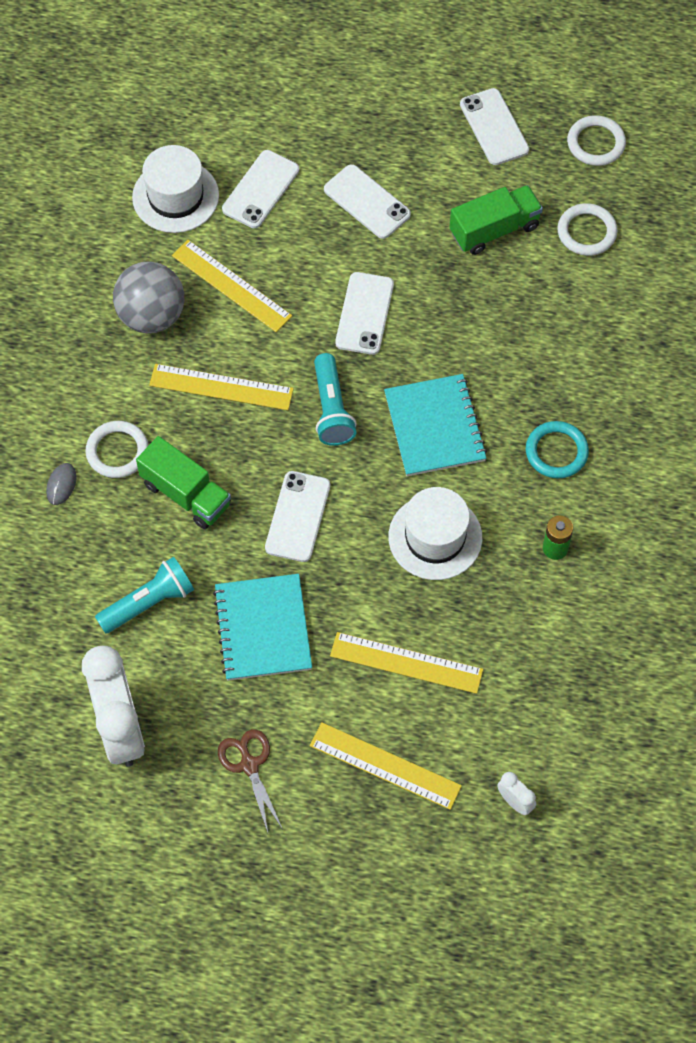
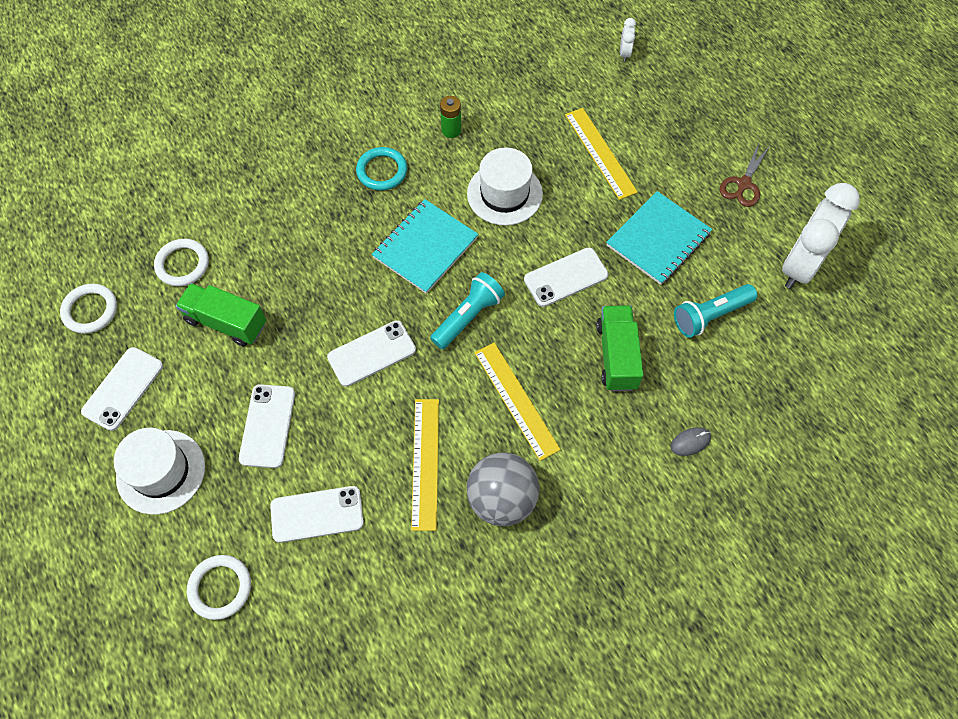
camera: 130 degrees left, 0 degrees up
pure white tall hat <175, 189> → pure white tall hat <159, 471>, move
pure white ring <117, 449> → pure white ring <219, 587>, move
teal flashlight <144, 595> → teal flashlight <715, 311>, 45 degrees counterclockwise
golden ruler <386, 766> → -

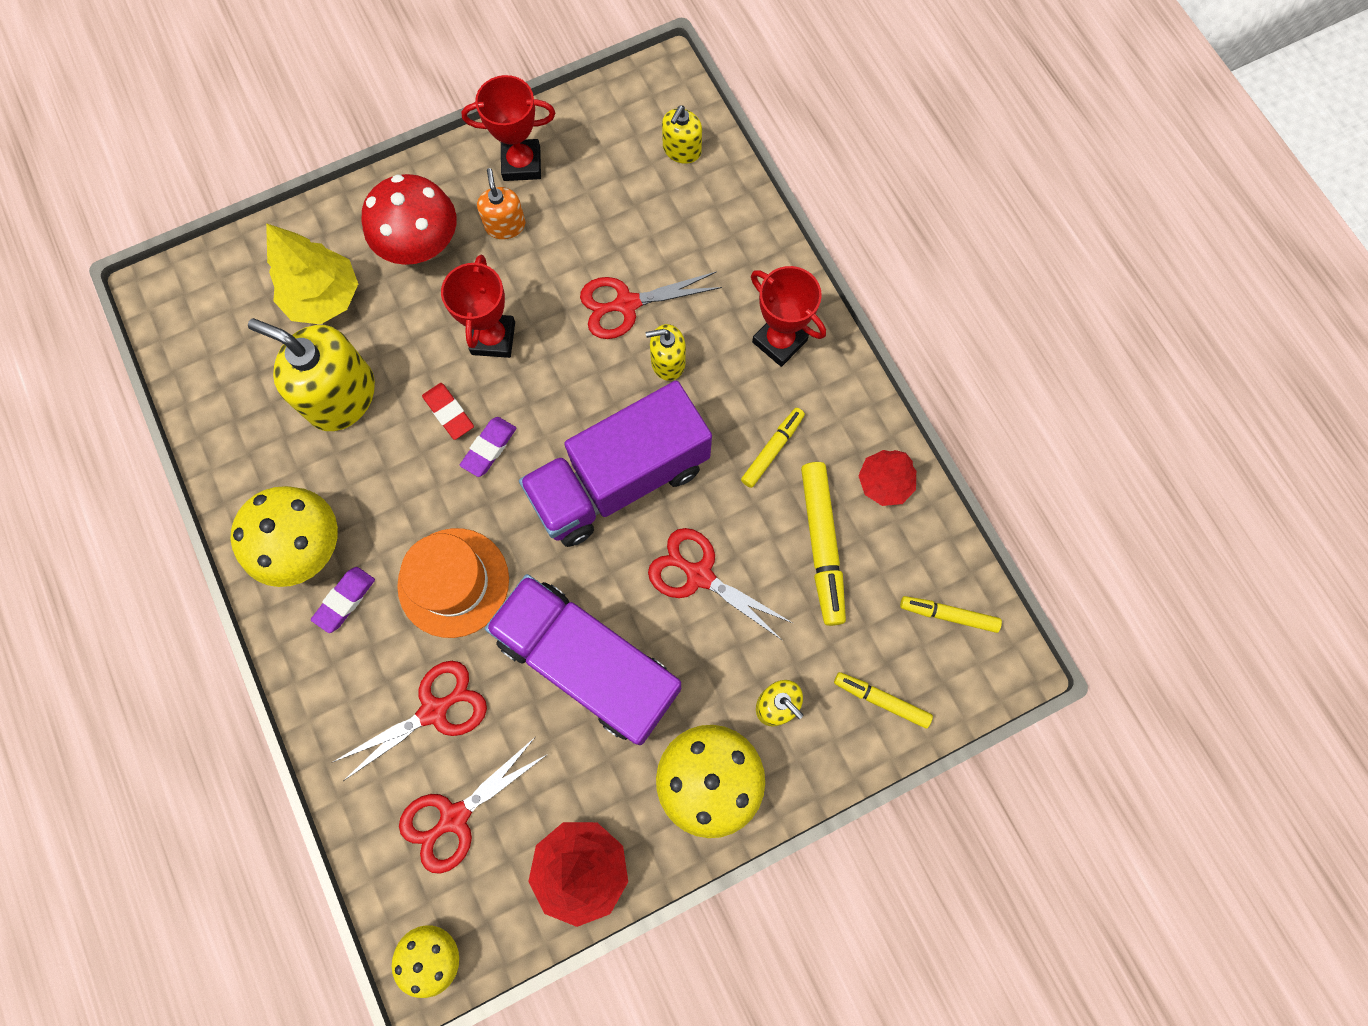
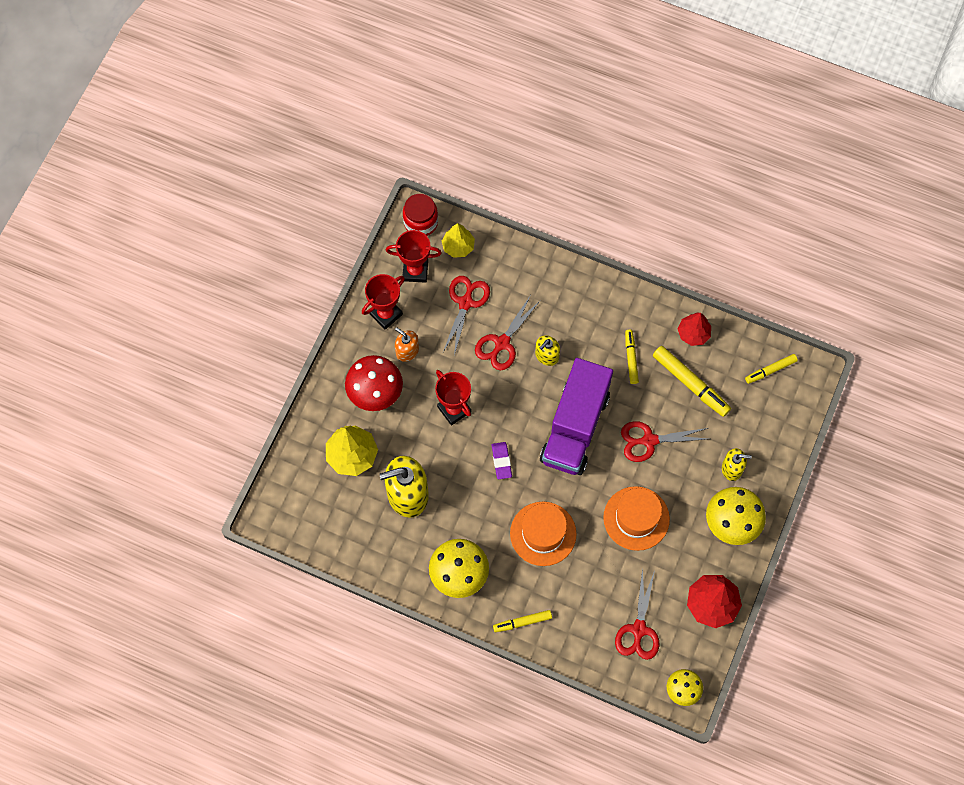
camera: 40 degrees left, 5 degrees down
golden soap pump <682, 134> → golden tree <458, 240>
scarlet award cup <788, 316> → scarlet award cup <414, 256>, move
scarlet gum eraser <448, 411> → -
royal purple gum eraser <343, 600> → -
royal purple truck <583, 659> → orange-coloured tall hat <636, 518>
scarlet shears <410, 721> → scarlet shears <466, 315>, move
golden felt pen <883, 700> → golden felt pen <522, 621>, move
- → scarlet preserve jar <420, 215>

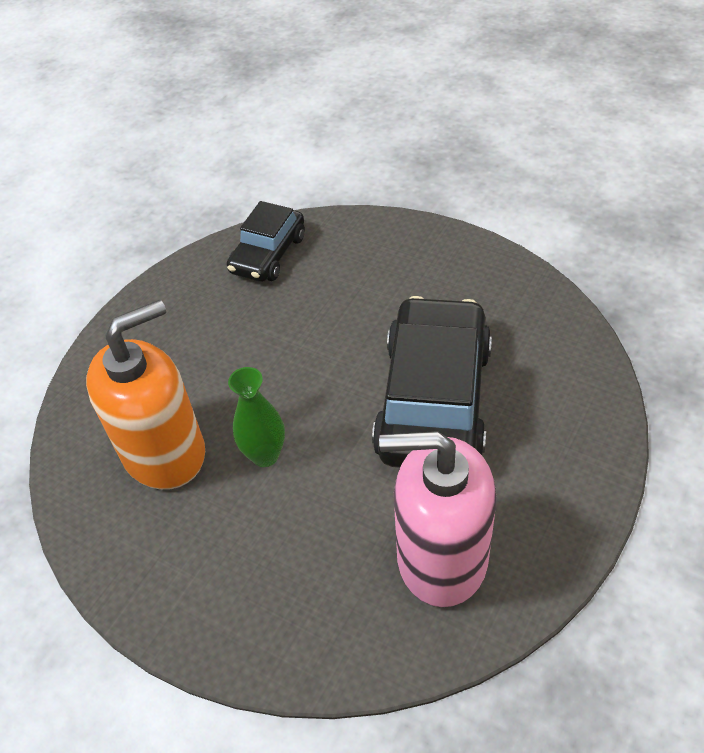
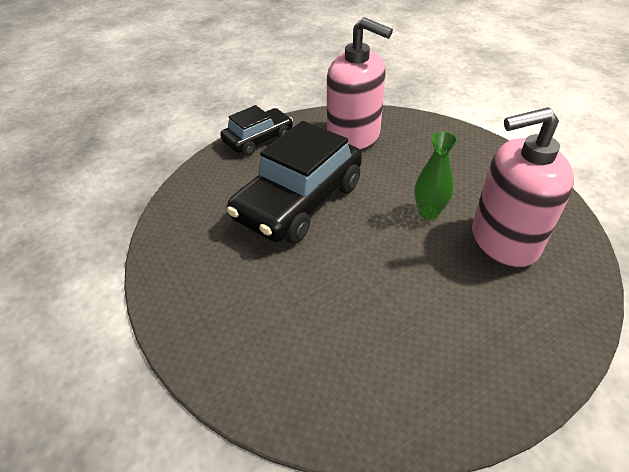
camera: 155 degrees left, 5 degrees down
ebony car <266, 241> → ebony car <256, 130>, move
orange-coloured soap pump <145, 394> → rose-pink soap pump <523, 188>

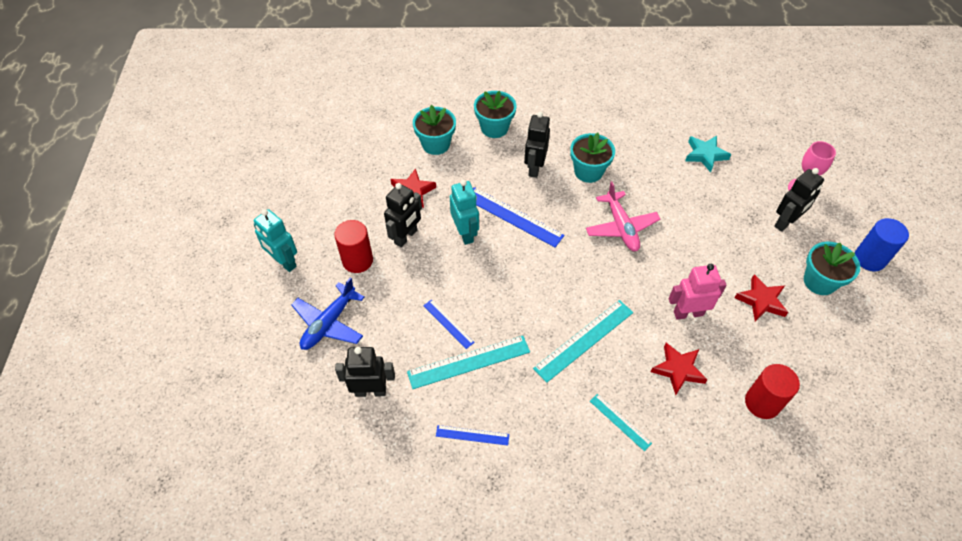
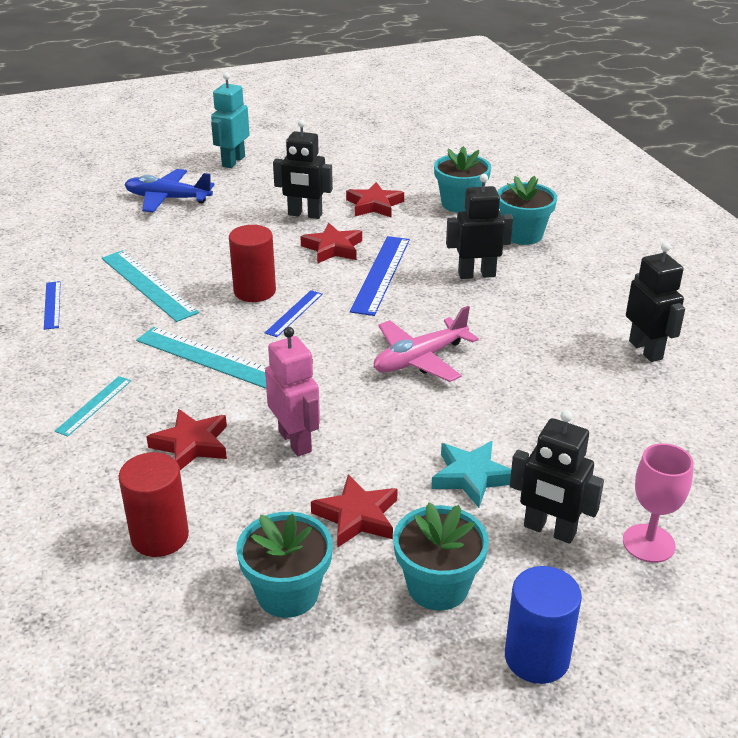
camera: 70 degrees right, 20 degrees down
teal flower pot <592, 158> → teal flower pot <284, 565>, move
teal five-pointed star <708, 154> → teal five-pointed star <471, 474>, move
teal robot figure <464, 212> → scarlet five-pointed star <331, 243>
scarlet cylinder shape <353, 246> → scarlet cylinder shape <252, 263>, move
royal blue ruler <449, 324> → royal blue ruler <294, 313>, move
ebony robot figure <365, 372> → ebony robot figure <655, 302>, move

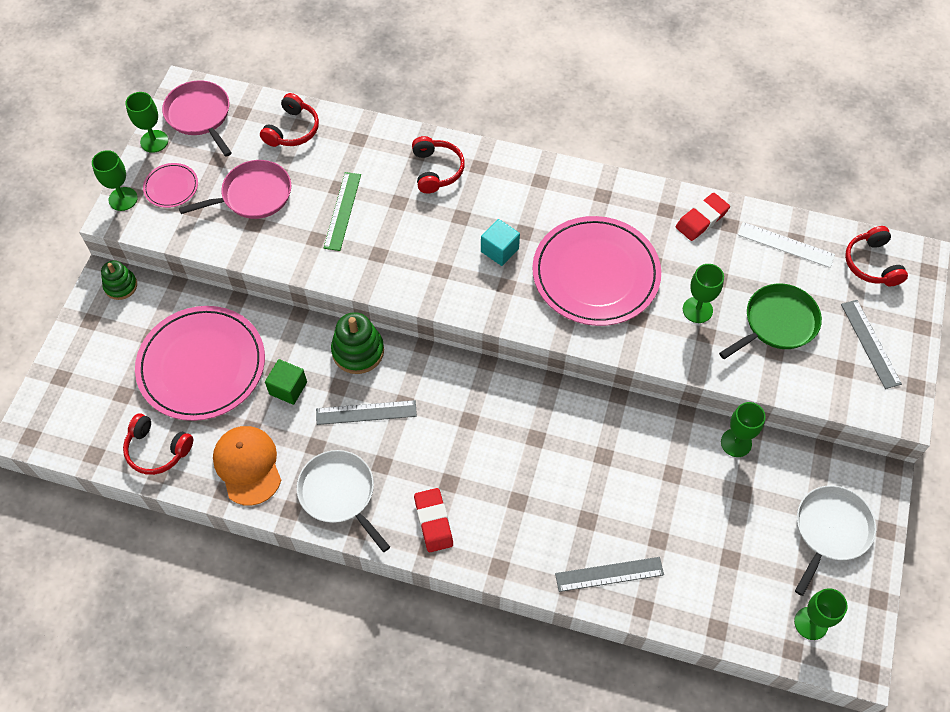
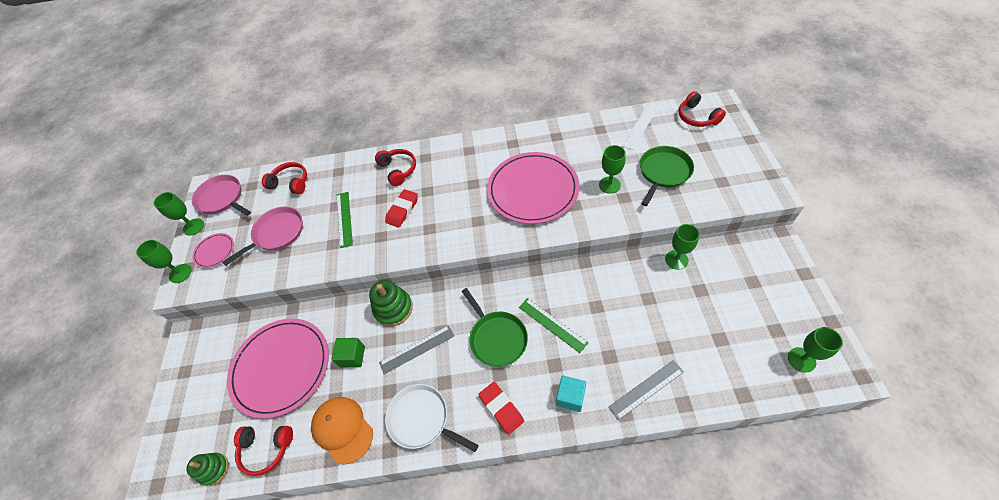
camera: 15 degrees left, 5 degrees down
scarlet headphones <289, 120> → scarlet headphones <284, 178>, 75 degrees counterclockwise
scarlet gum eraser <703, 217> → scarlet gum eraser <401, 208>, move
teal cube <500, 242> → teal cube <571, 393>, move
pure white ruler <786, 245> → pure white ruler <640, 127>, 60 degrees counterclockwise
emerald stacking toy <119, 280> → emerald stacking toy <207, 469>, move
gray ruler <871, 344> → -
pure white pan <835, 541> → -
- → emerald pan <495, 327>
- → emerald ruler <553, 325>

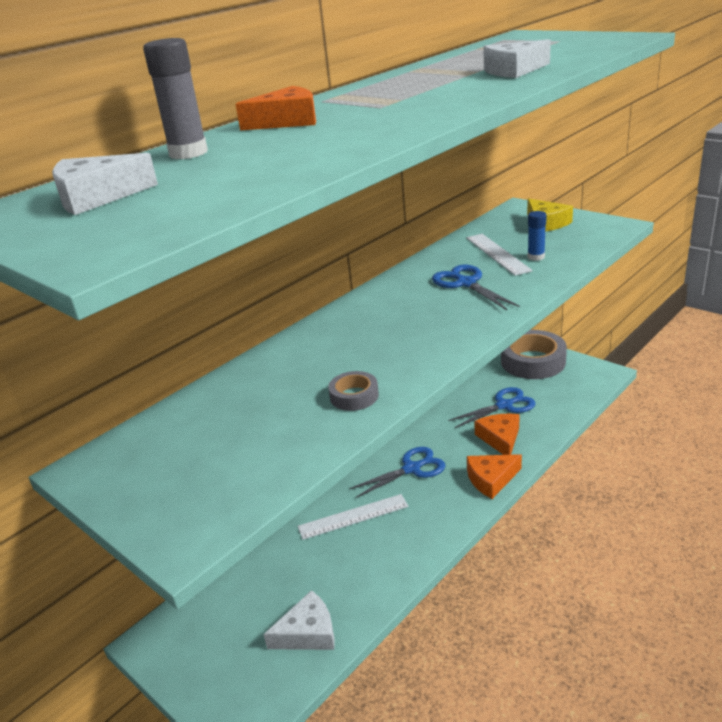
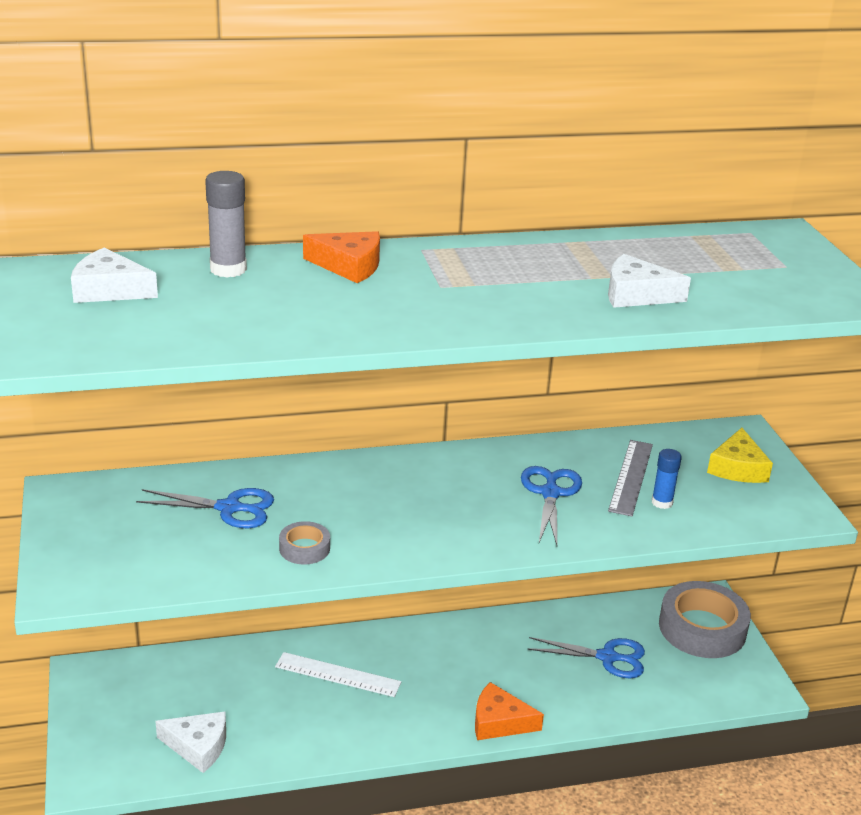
camera: 30 degrees right, 0 degrees up
pure white ruler <499, 255> → gray ruler <630, 478>
orange-coloured cheese <496, 434> → -
royal blue shears <397, 472> → royal blue shears <205, 508>, move

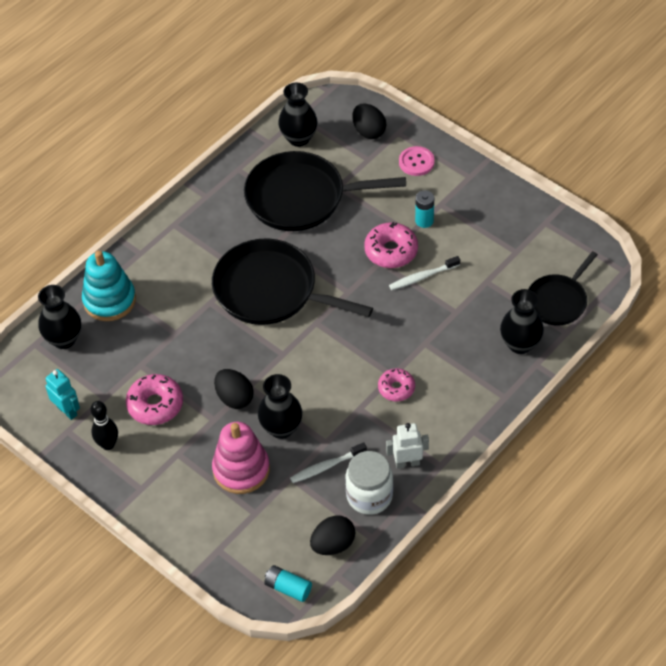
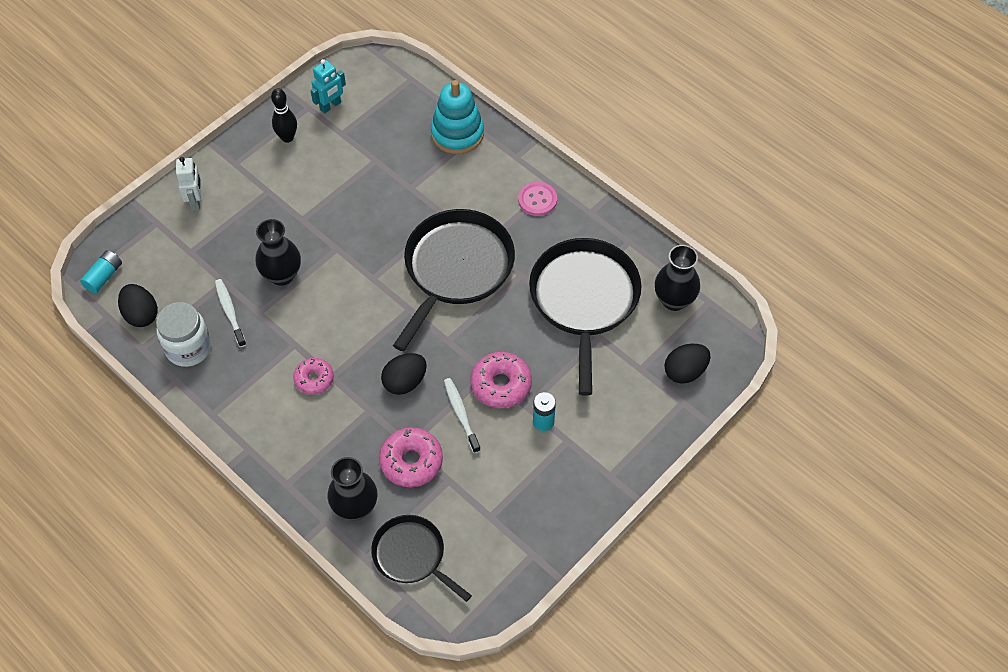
camera: 90 degrees right, 5 degrees up
rose-pink sewing button <417, 161> → rose-pink sewing button <537, 199>, move
ebony flower vase <59, 317> → -
ebony toy egg <234, 389> → ebony toy egg <404, 374>, move
rose-pink glazed donut <154, 399> → rose-pink glazed donut <411, 457>, move
rose-pink stacking toy <241, 458> → -
pure white robot figure <407, 446> → pure white robot figure <188, 184>, move

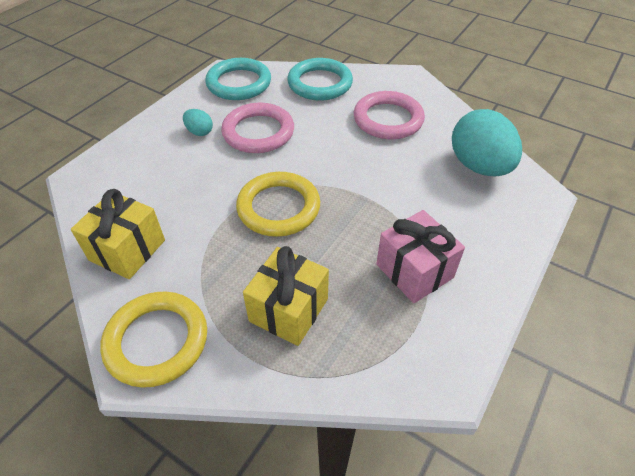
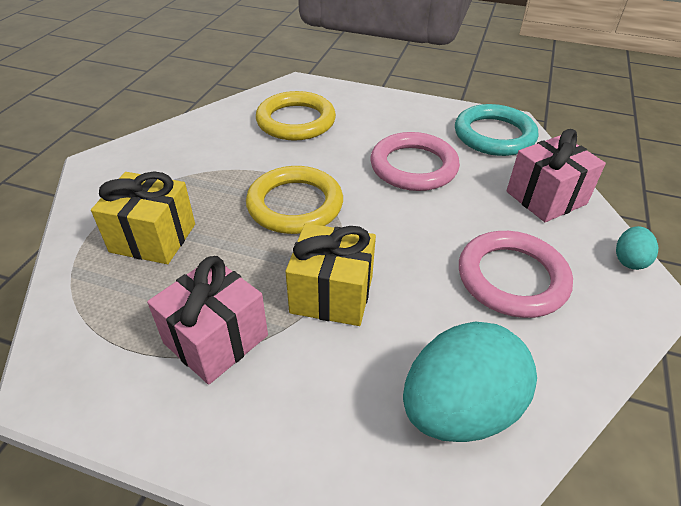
camera: 75 degrees right, 5 degrees down
teal ring <320, 79> → rose-pink wrapped gift <556, 175>
teal toy egg <198, 122> → teal toy egg <637, 248>, move
golden wrapped gift <118, 234> → golden wrapped gift <330, 274>, move
golden ring <153, 339> → golden ring <296, 116>, move

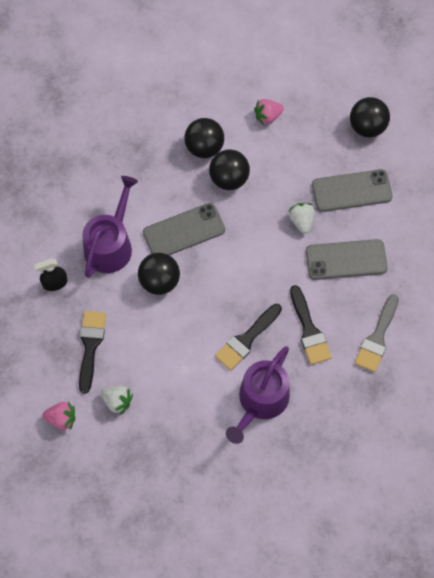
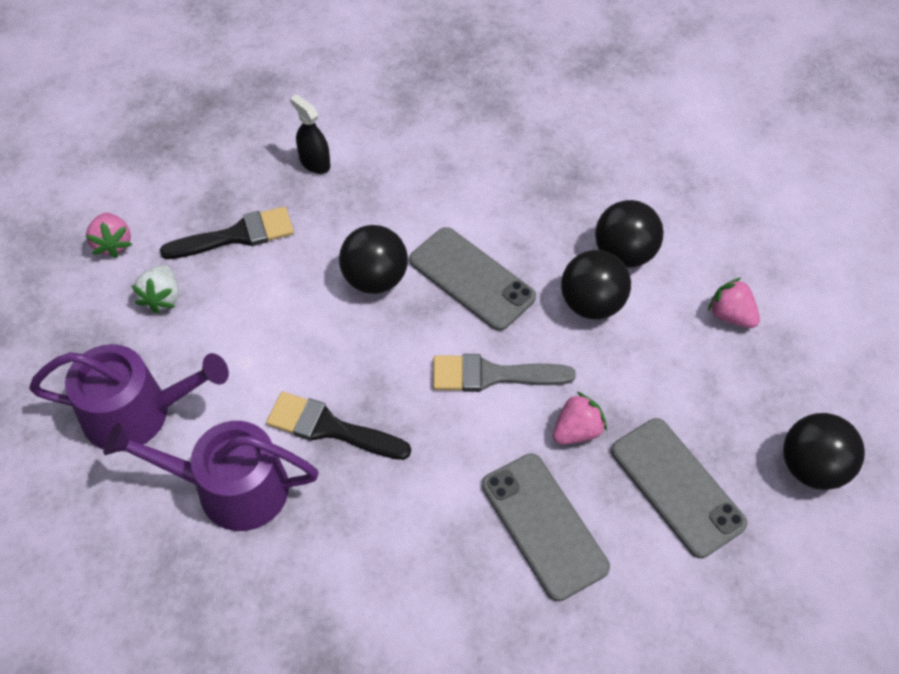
camera: 65 degrees right, 10 degrees down
royal purple sprinkling can <110, 227> → royal purple sprinkling can <129, 398>, move
pure white berry <301, 218> → rose-pink berry <580, 417>
ebony brush <311, 325> → -
gray brush <377, 333> → gray brush <504, 373>, move

